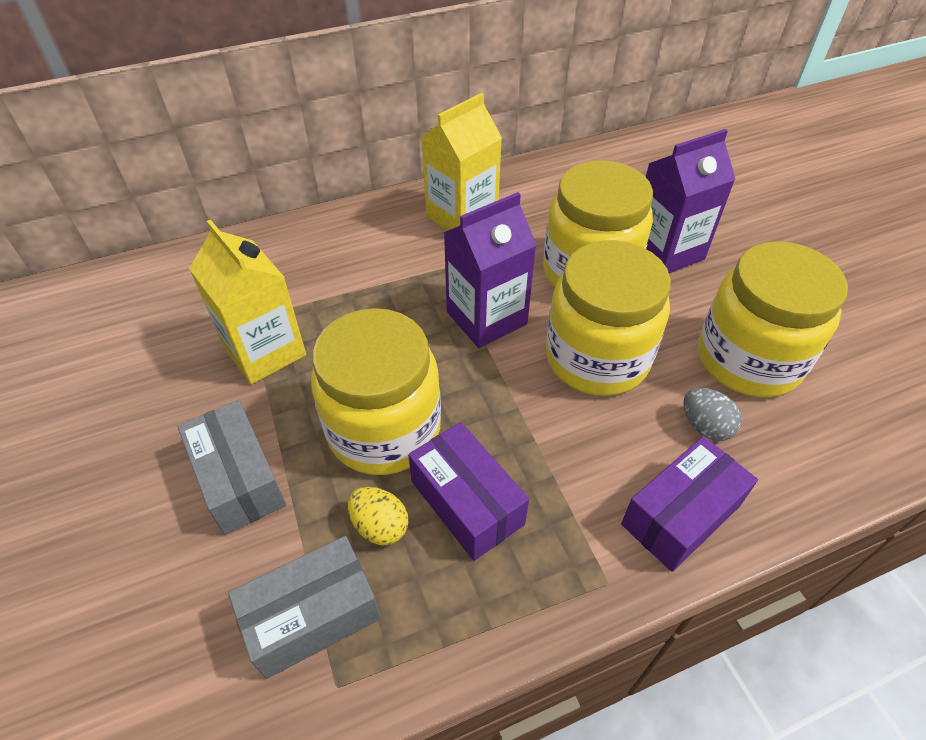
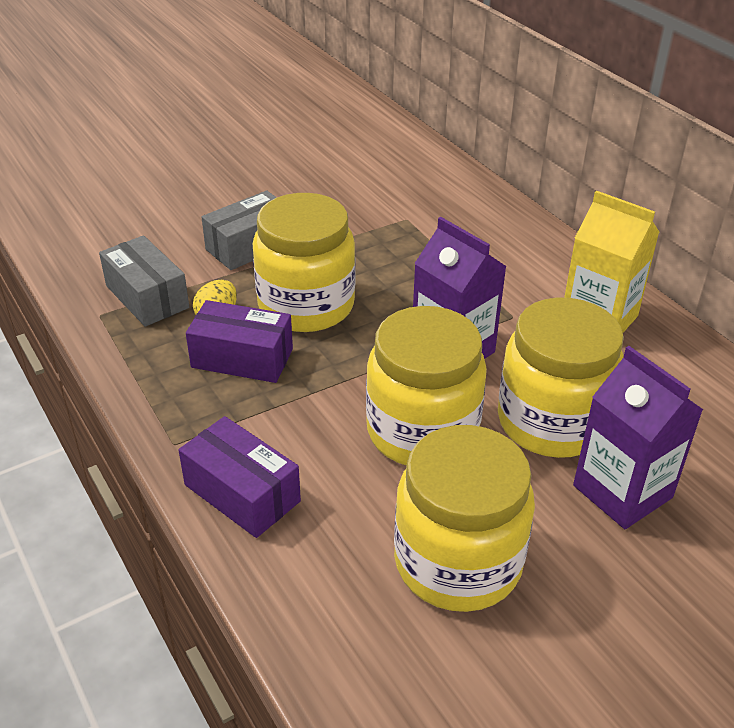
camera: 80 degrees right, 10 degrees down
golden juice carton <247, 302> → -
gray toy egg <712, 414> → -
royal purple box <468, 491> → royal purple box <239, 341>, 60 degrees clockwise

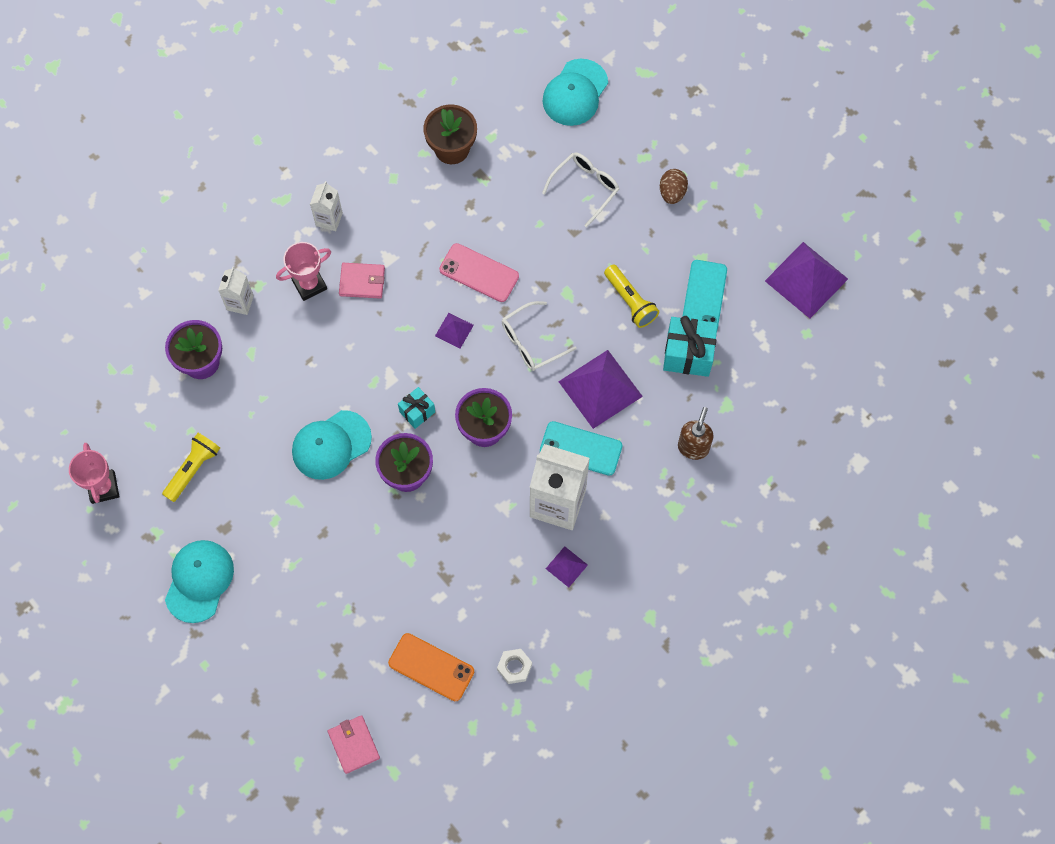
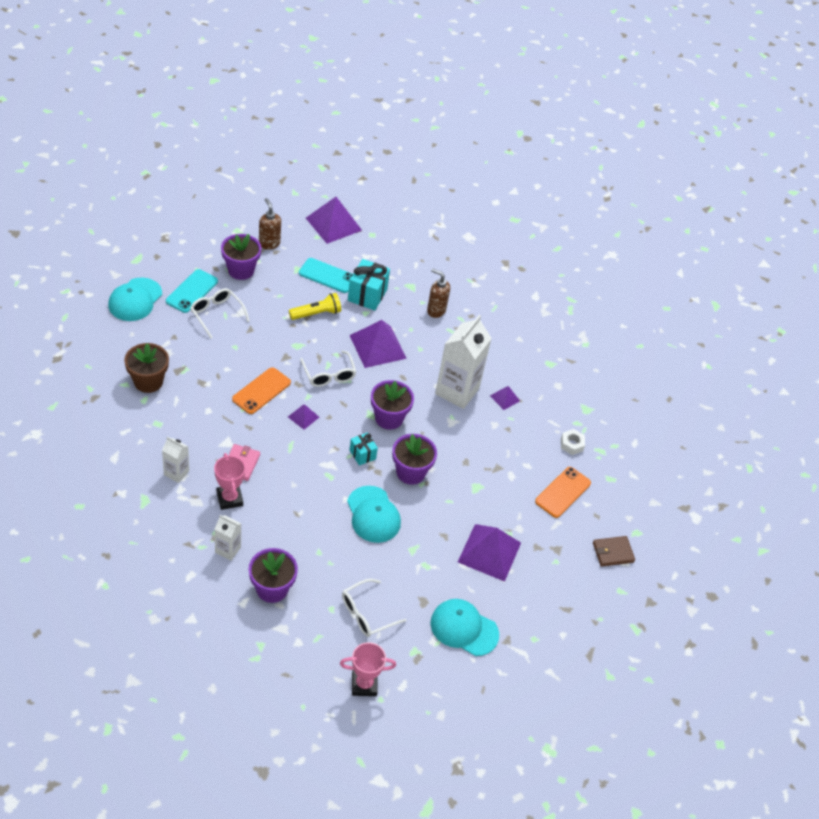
camera: 85 degrees left, 20 degrees down
teal peaked cap <575, 92> → teal peaked cap <135, 299>, 75 degrees clockwise
brown toy egg <674, 186> → royal purple flower pot <241, 257>
rose-pink phone <479, 272> → orange-coloured phone <261, 390>
teal phone <581, 448> → teal phone <192, 291>, move
golden flashlight <191, 467> → pure white spectacles <374, 608>
rose-pink card wallet <354, 744> → brown card wallet <614, 551>
- → brown soap pump <270, 224>
- → royal purple solid pyramid <489, 553>

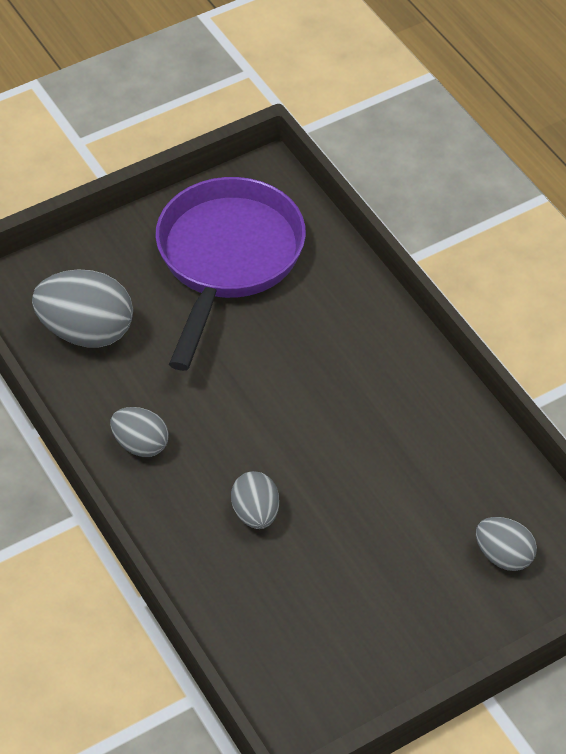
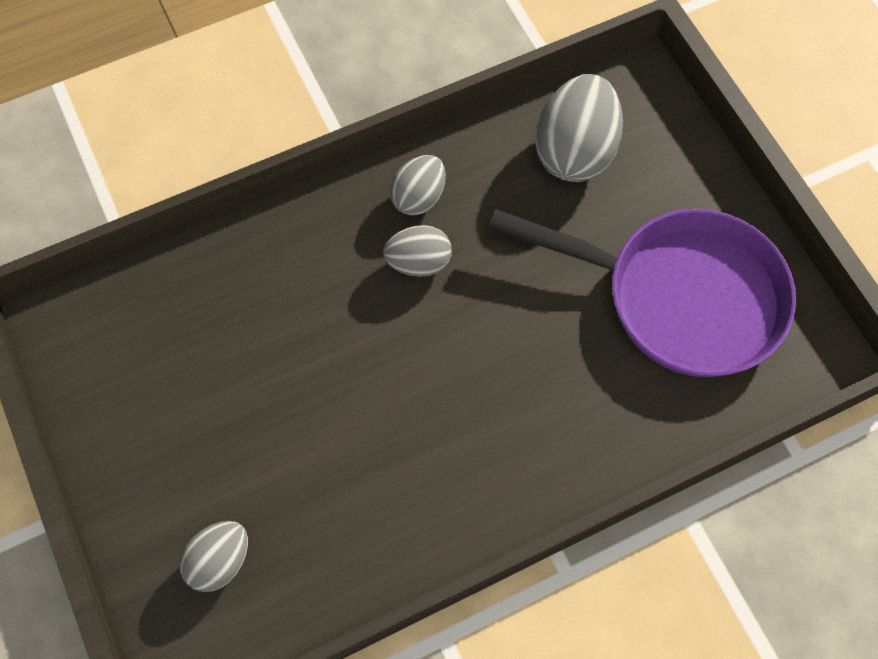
camera: 95 degrees right, 15 degrees up
gray toy egg <255, 500> → gray toy egg <417, 251>, move

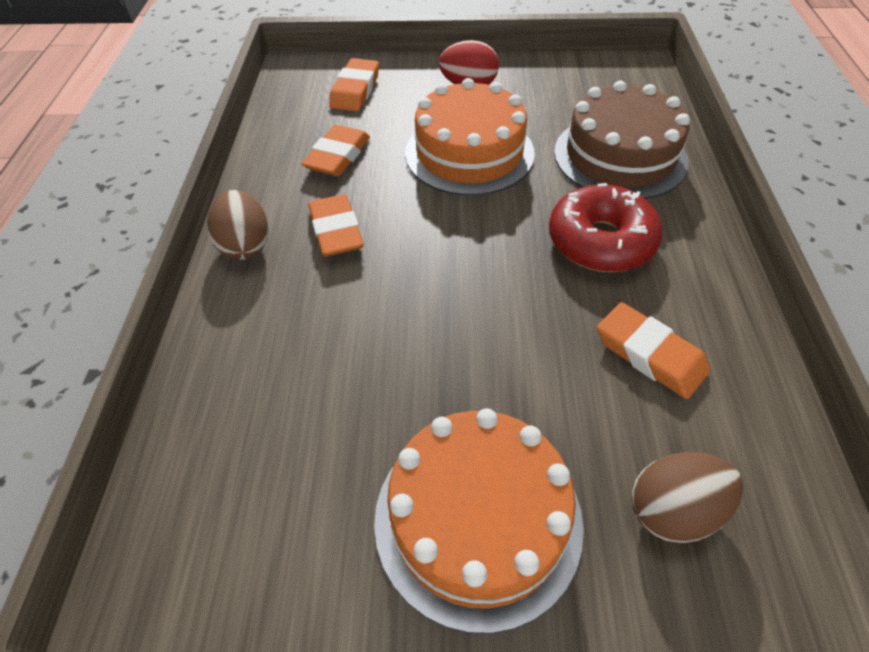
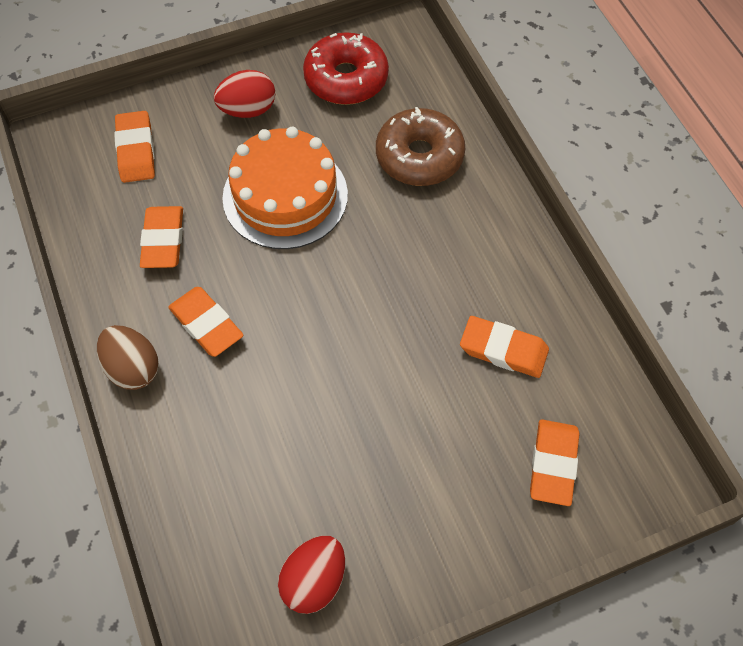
camera: 25 degrees left, 10 degrees up
brown layer cake <622, 140> → brown glazed donut <420, 146>
scarlet glazed donut <606, 227> → scarlet glazed donut <346, 68>, move
orange-coloured layer cake <479, 521> → -
brown toy egg <687, 497> → orange-coloured gum eraser <554, 463>
- → scarlet toy egg <311, 575>

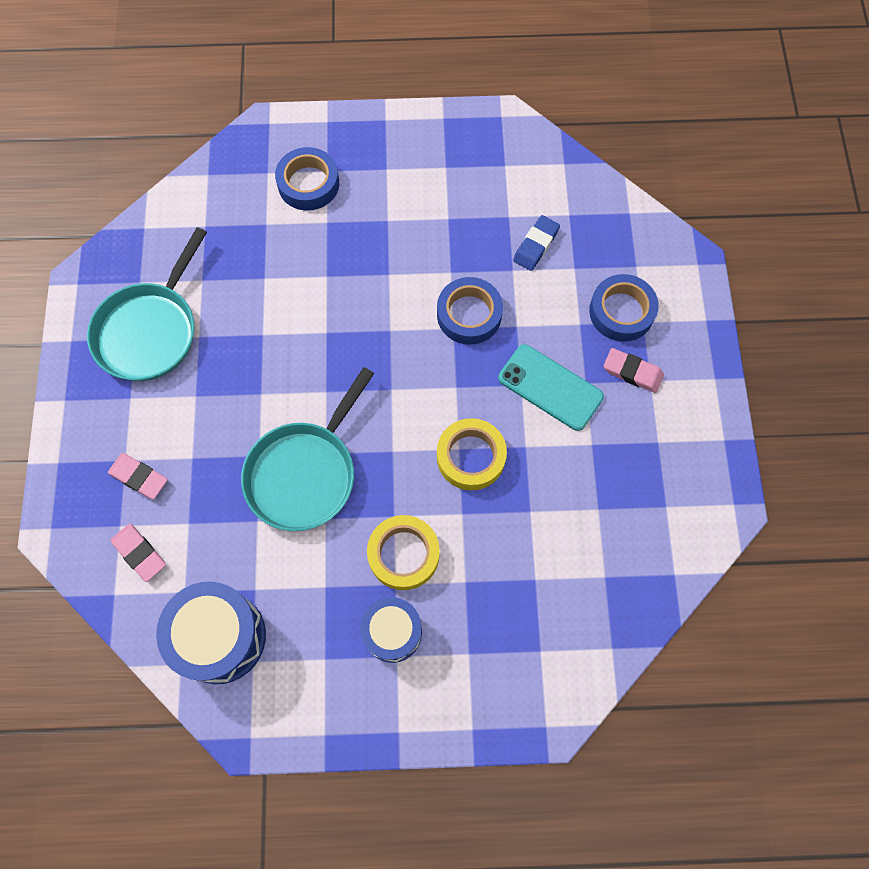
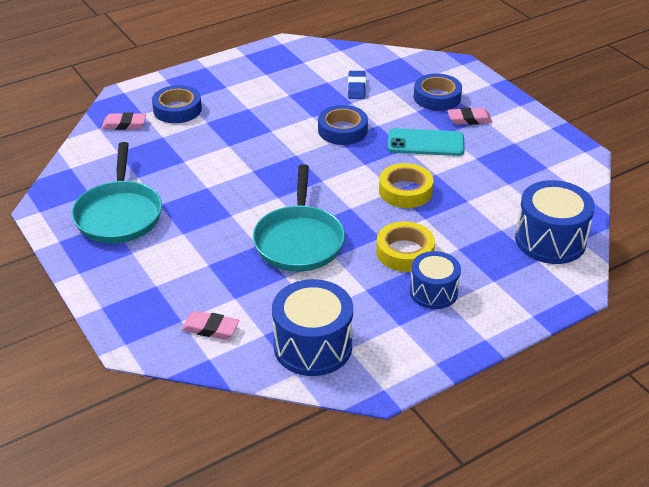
camera: 30 degrees left, 30 degrees down
rose-pink gum eraser <138, 476> → rose-pink gum eraser <124, 121>, move
- → royal blue drum <555, 222>

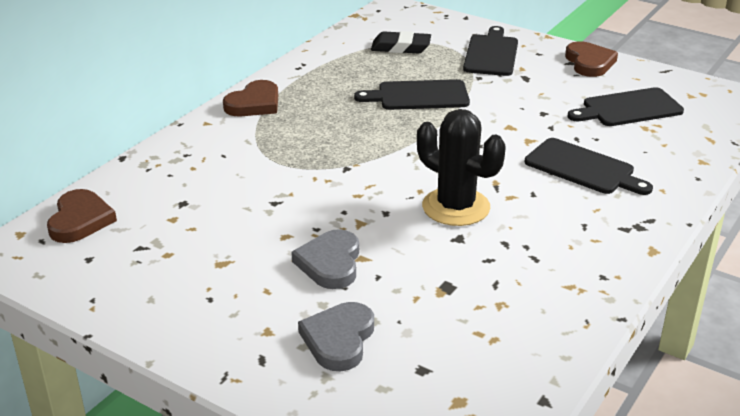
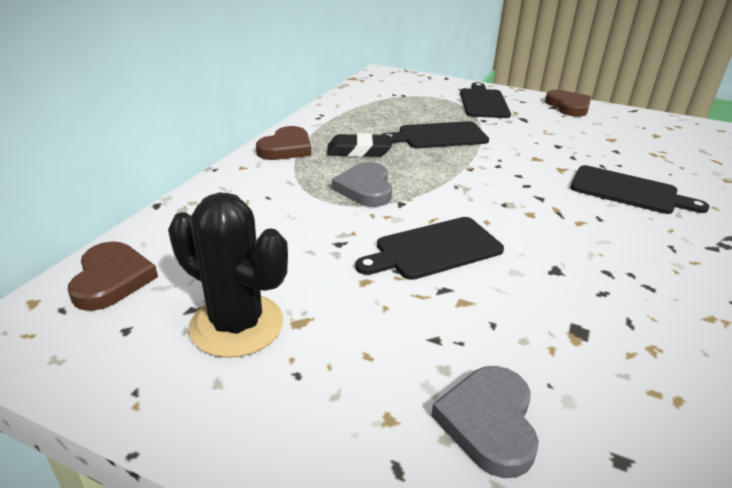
camera: 10 degrees left, 0 degrees up
ebony gum eraser <401, 42> → ebony gum eraser <359, 145>, move
ebony cutting board <625, 106> → ebony cutting board <429, 248>, move
ebony saguaro cactus <461, 167> → ebony saguaro cactus <228, 275>, move
gray love heart <325, 259> → gray love heart <362, 184>, move

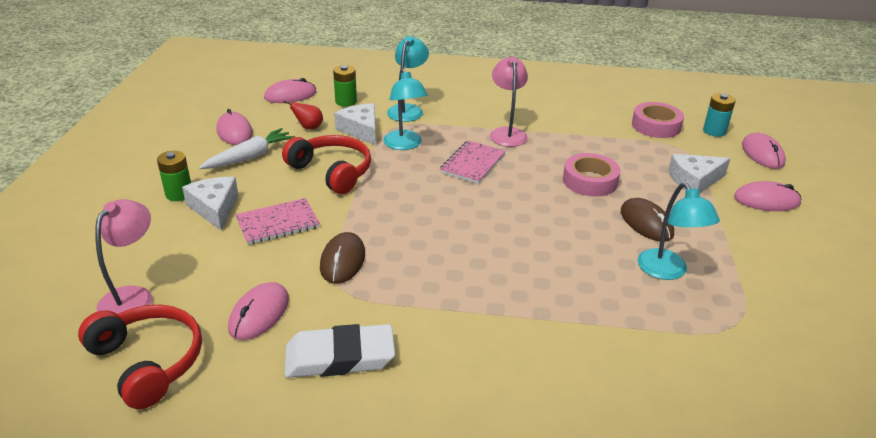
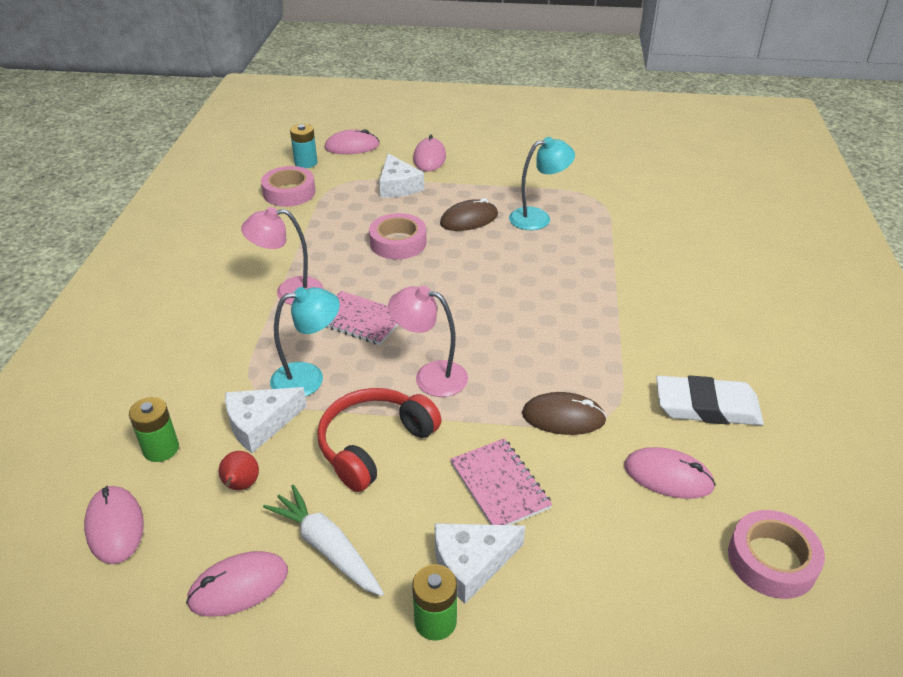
camera: 90 degrees left, 5 degrees up
teal lamp <408, 79> → -
rose-pink lamp <123, 256> → rose-pink lamp <428, 341>, move
scarlet headphones <140, 356> → rose-pink tape <776, 554>
pure white gum eraser <339, 351> → pure white gum eraser <710, 400>, 75 degrees counterclockwise

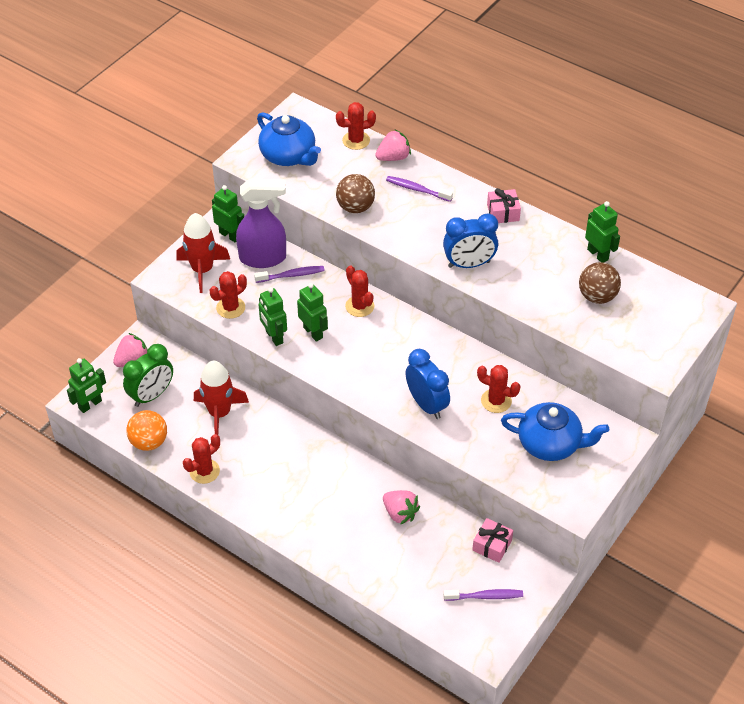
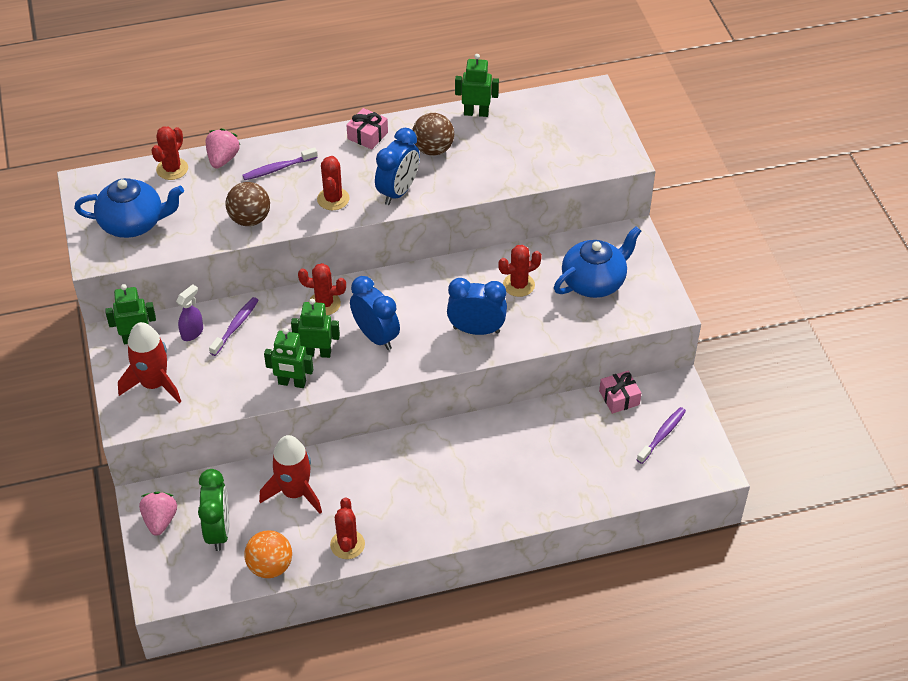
camera: 50 degrees left, 0 degrees up
royal purple sprayer <261, 223> → royal purple sprayer <189, 312>, x0.49
brown play ball <600, 283> → brown play ball <433, 134>, move
scarlet saguaro cactus <228, 295> → scarlet saguaro cactus <333, 183>, move
emerald robot figure <86, 385> → -
rose-pink berry <401, 507> → -
- → royal blue clock <375, 313>

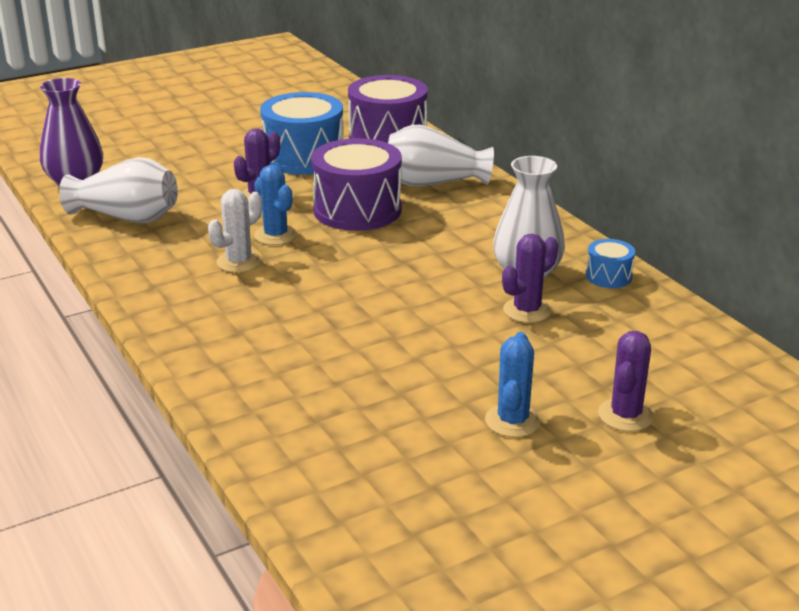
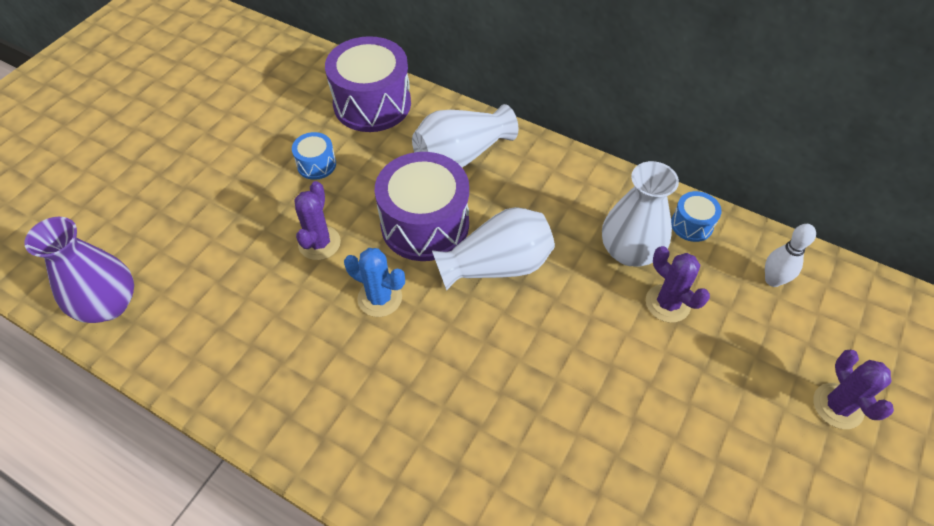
camera: 30 degrees left, 25 degrees up
royal blue drum <302, 133> → royal blue drum <314, 156>, x0.47
pure white flower vase <118, 190> → pure white flower vase <493, 248>, move
pure white saguaro cactus <235, 231> → -
royal purple saguaro cactus <530, 278> → royal purple saguaro cactus <678, 284>, 60 degrees counterclockwise
royal blue saguaro cactus <513, 384> → -
- → pure white skittle <790, 255>

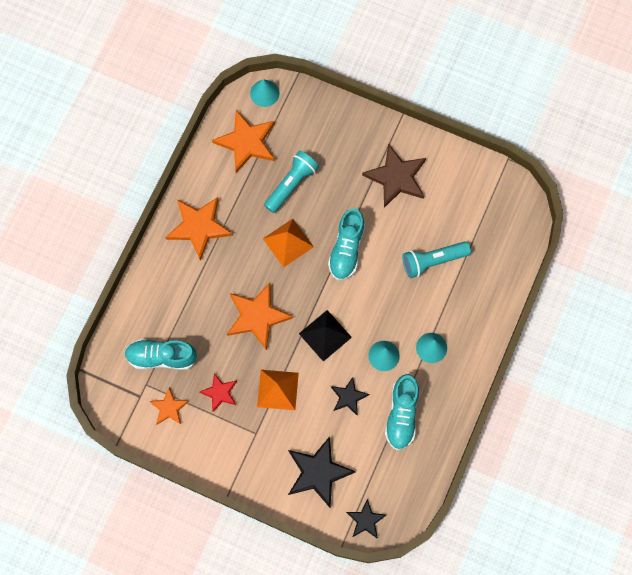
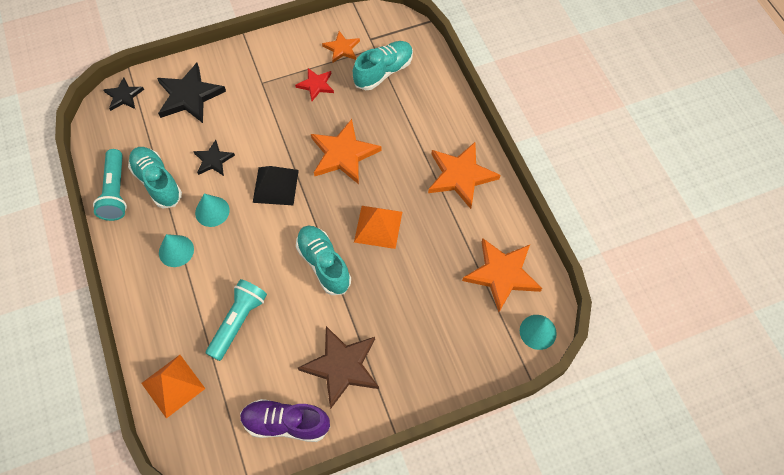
camera: 135 degrees right, 10 degrees down
teal flashlight <291, 182> → teal flashlight <110, 185>, move
orange-coloured solid pyramid <278, 390> → orange-coloured solid pyramid <173, 387>, move
- → royal purple lace-up shoe <285, 420>

